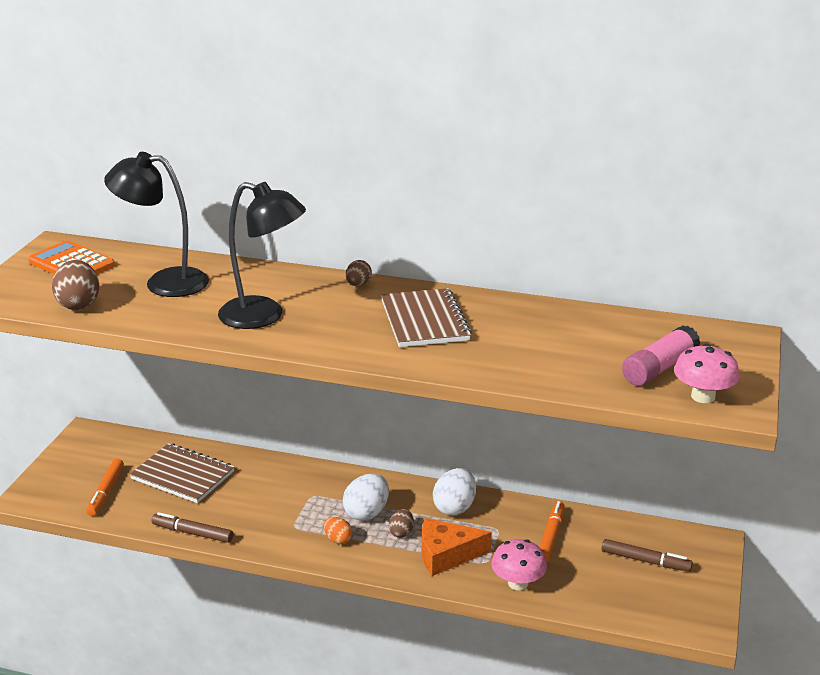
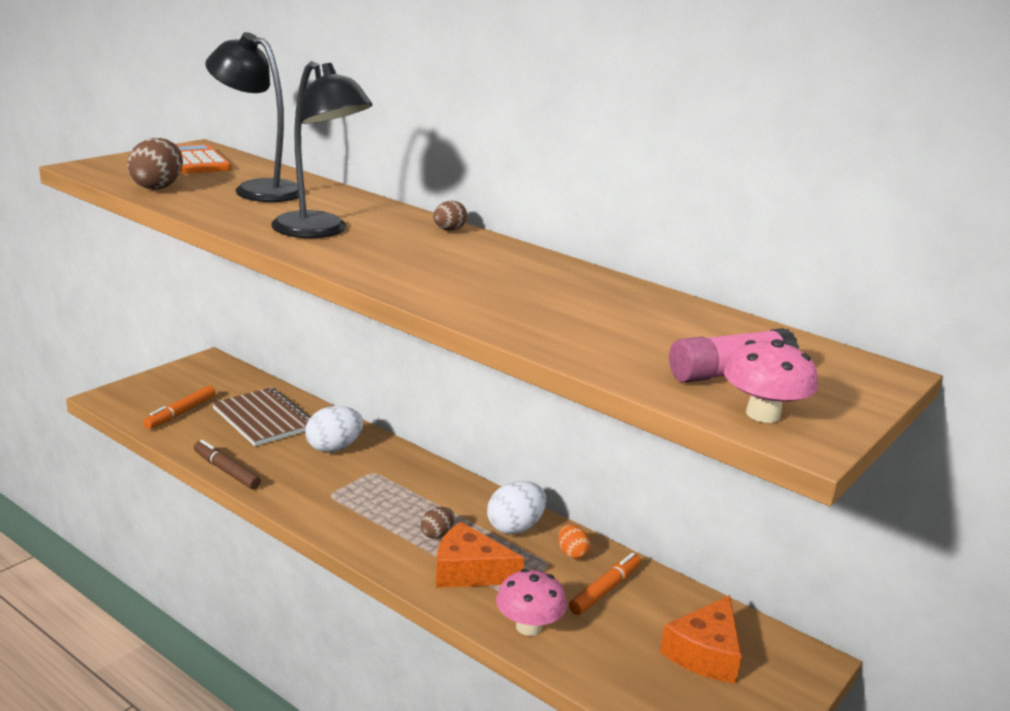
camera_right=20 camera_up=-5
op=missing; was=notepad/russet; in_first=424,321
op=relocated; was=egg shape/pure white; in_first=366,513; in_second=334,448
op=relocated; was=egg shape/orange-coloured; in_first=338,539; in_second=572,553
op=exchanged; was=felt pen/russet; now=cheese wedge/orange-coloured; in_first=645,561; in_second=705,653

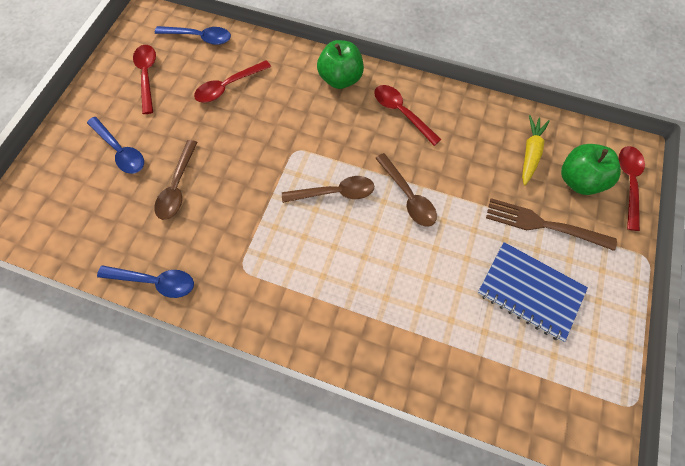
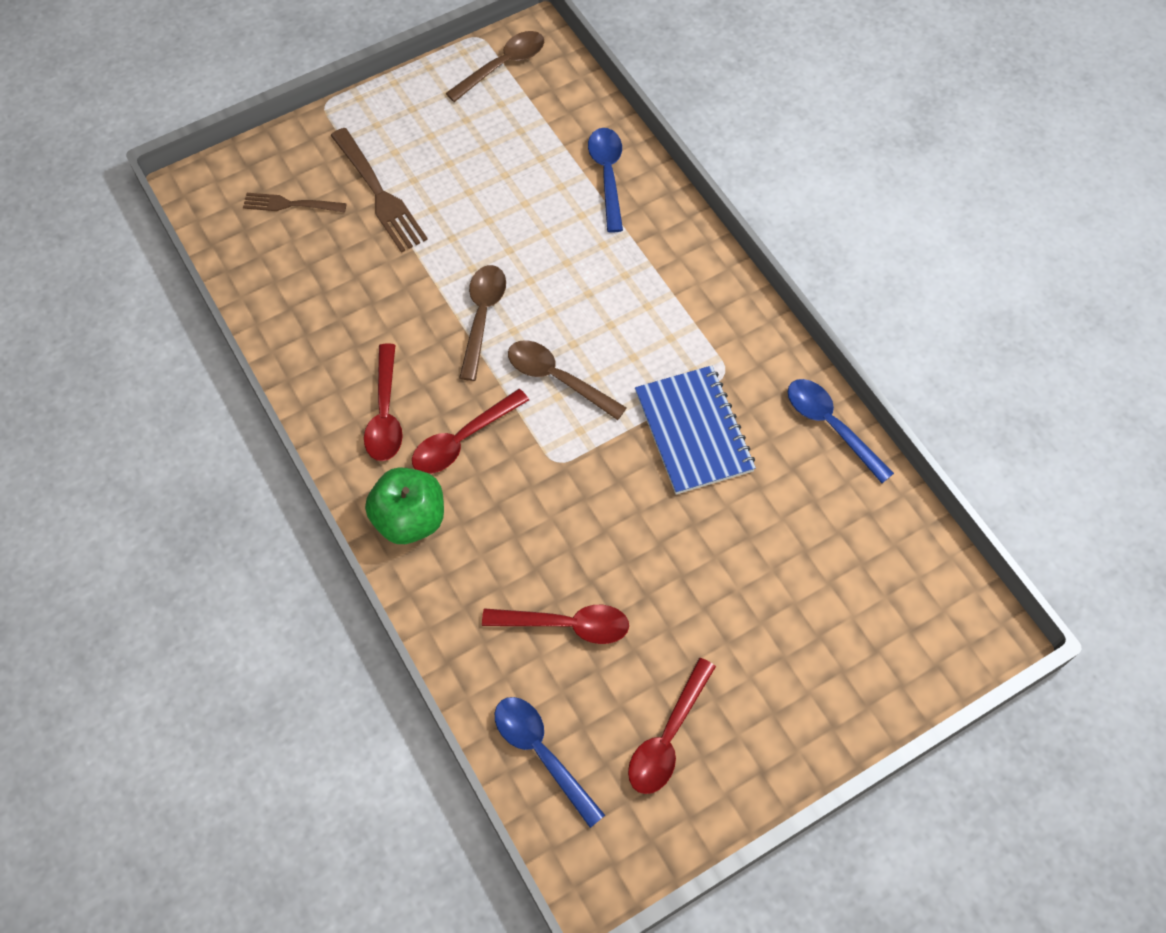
camera_right=-140 camera_up=-5
op=missing; was=carrot/golden; in_first=530,153
op=relocated; was=teaspoon/royal blue; in_first=121,151; in_second=607,175
op=relocated; was=teaspoon/russet; in_first=178,186; in_second=503,66
op=exchanged; was=toy apple/emerald; now=dinner fork/russet; in_first=577,180; in_second=291,204
op=relocated; was=teaspoon/red; in_first=628,183; in_second=463,439
op=relocated; was=notepad/royal blue; in_first=529,291; in_second=693,431

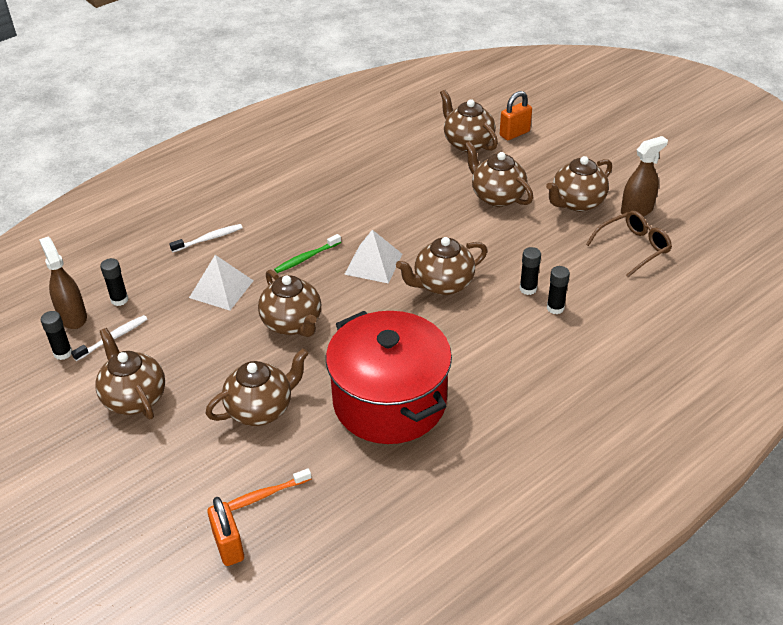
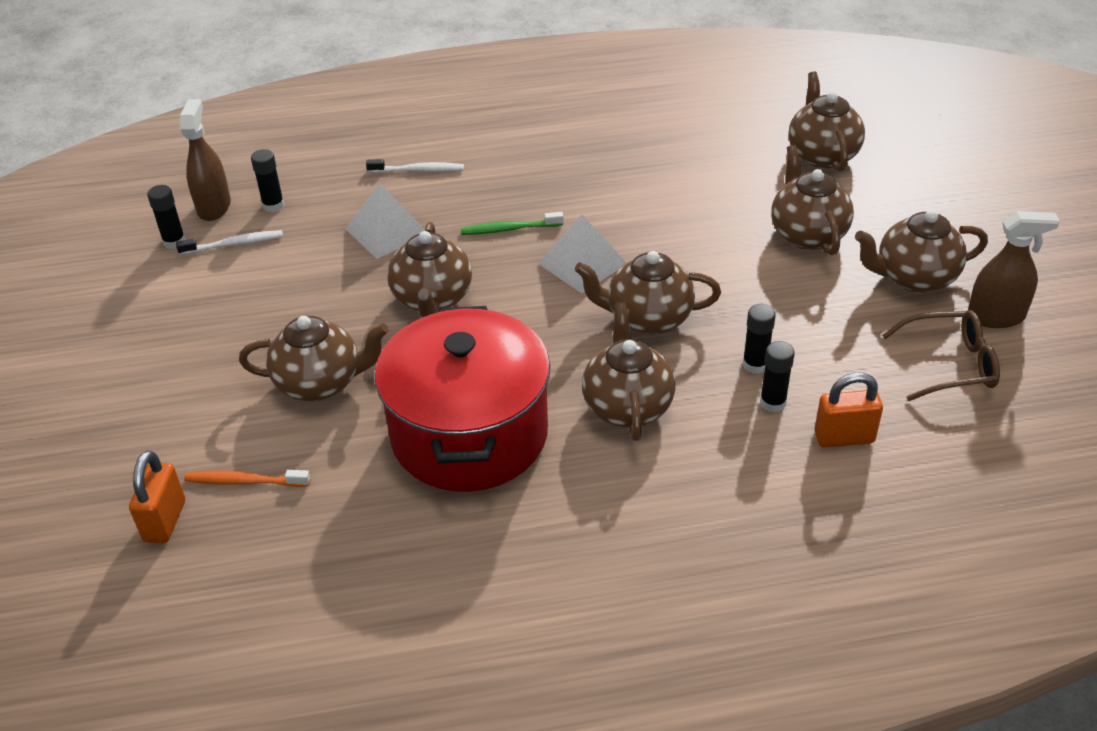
camera_right=30 camera_up=0
op=relocated; was=padlock/orange-coloured; in_first=514,133; in_second=844,437
op=relocated; was=china teapot/russet; in_first=134,398; in_second=627,406

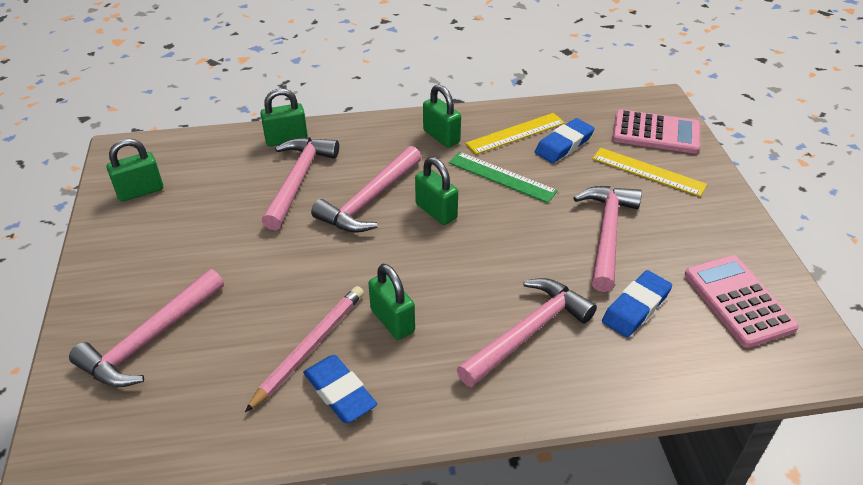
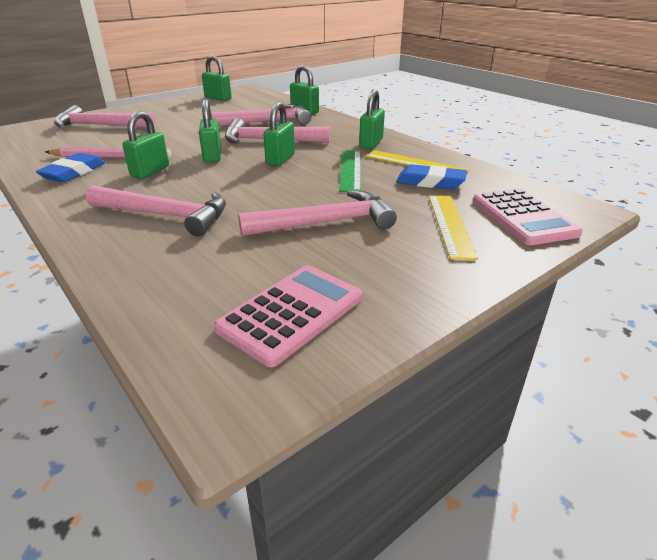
camera_right=60 camera_up=-10
op=missing; was=gum eraser/royal blue; in_first=635,307
op=appeared; now=padlock/emerald; in_second=212,156

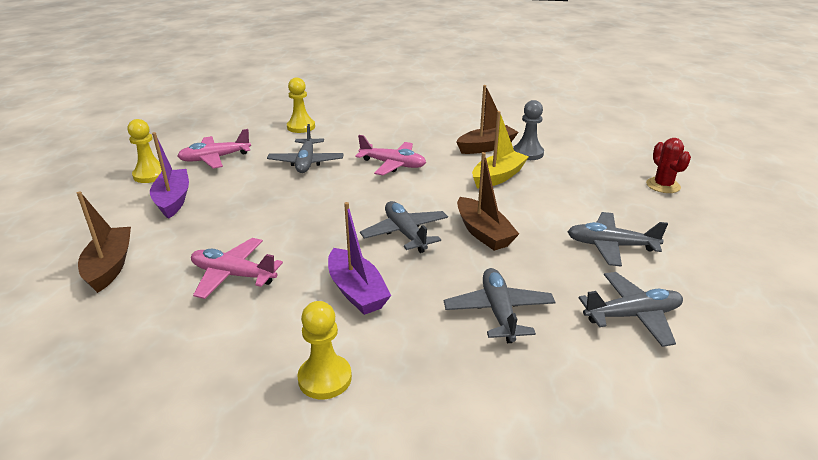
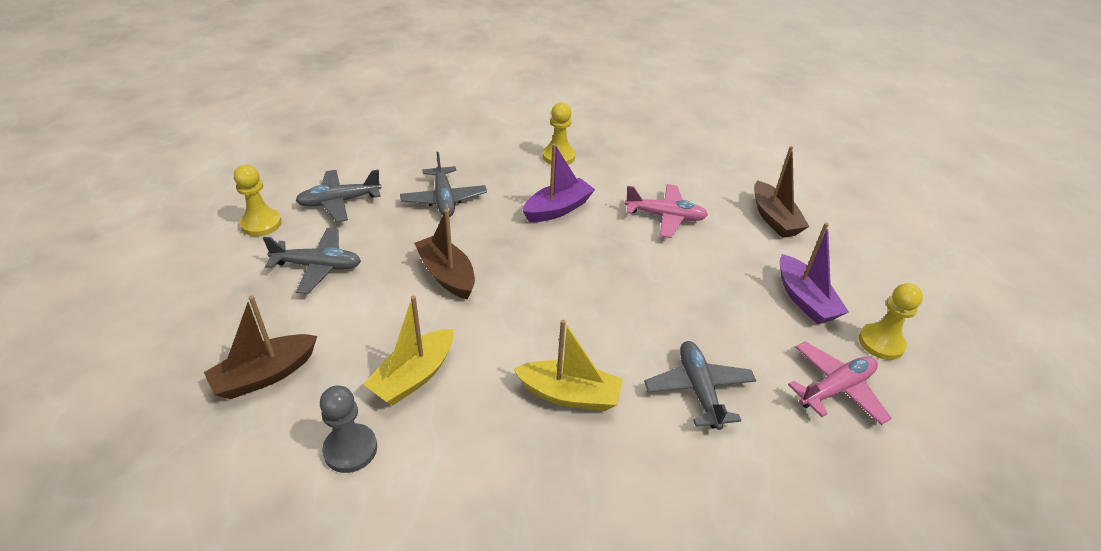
camera_right=170 camera_up=10
op=relocated; was=pawn/golden; in_first=301,127; in_second=261,224
op=relocated; was=toy boat/russet; in_first=486,147; in_second=265,375
op=exchanged; was=plane/pink; now=toy boat/golden; in_first=393,165; in_second=569,395
op=missing; was=prickly plant/red; in_first=663,185
op=missing; was=plane/gray; in_first=405,233
op=spun; was=toy boat/violet; in_first=356,291; in_second=558,209; clockwise=90

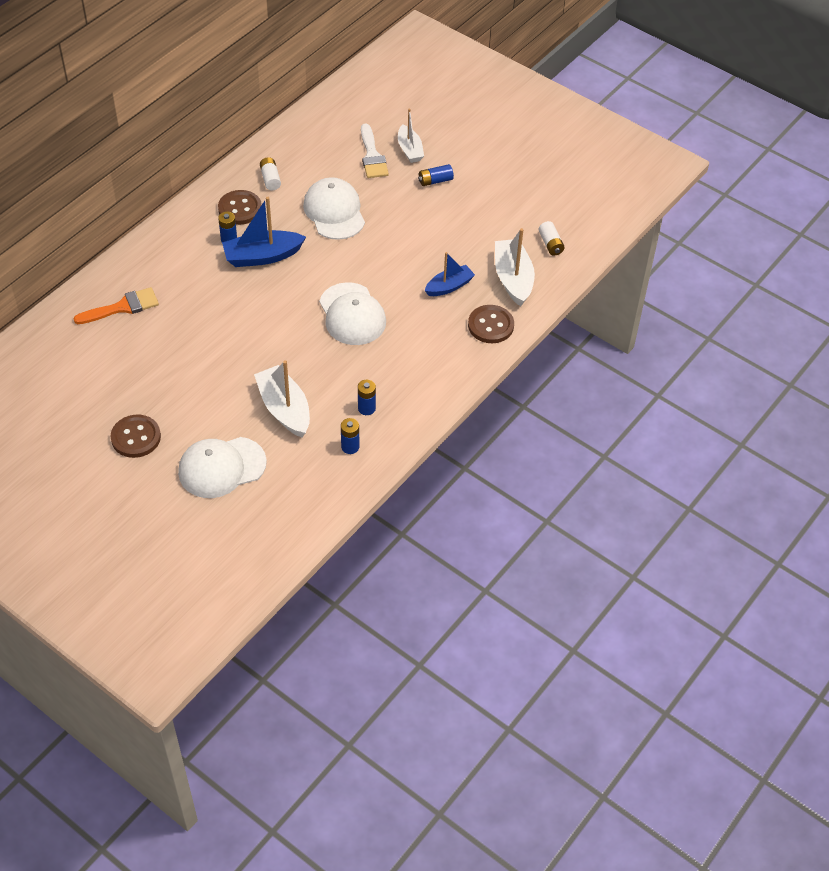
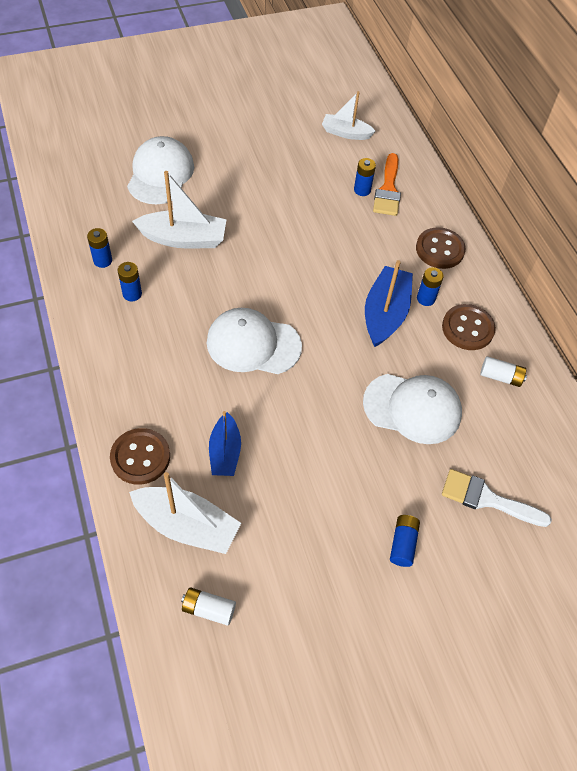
camera_right=120 camera_up=5
op=relocated; was=toy boat/pure white; in_first=410,150; in_second=346,133
op=relocated; was=button/russet; in_first=136,437; in_second=440,249
op=appeared; now=AA battery/royal blue; in_second=362,190

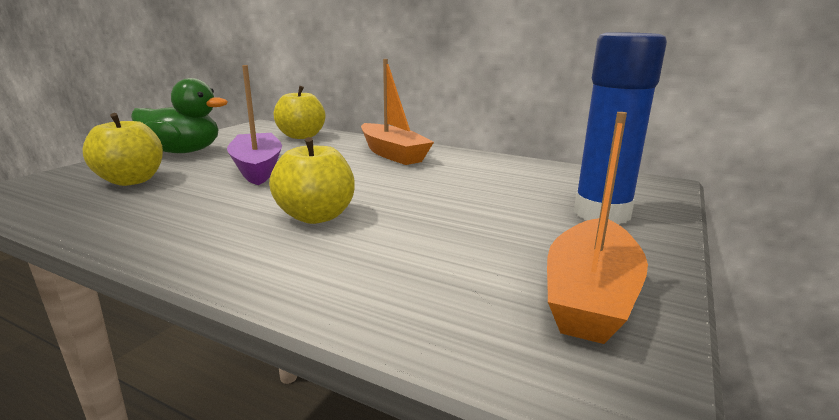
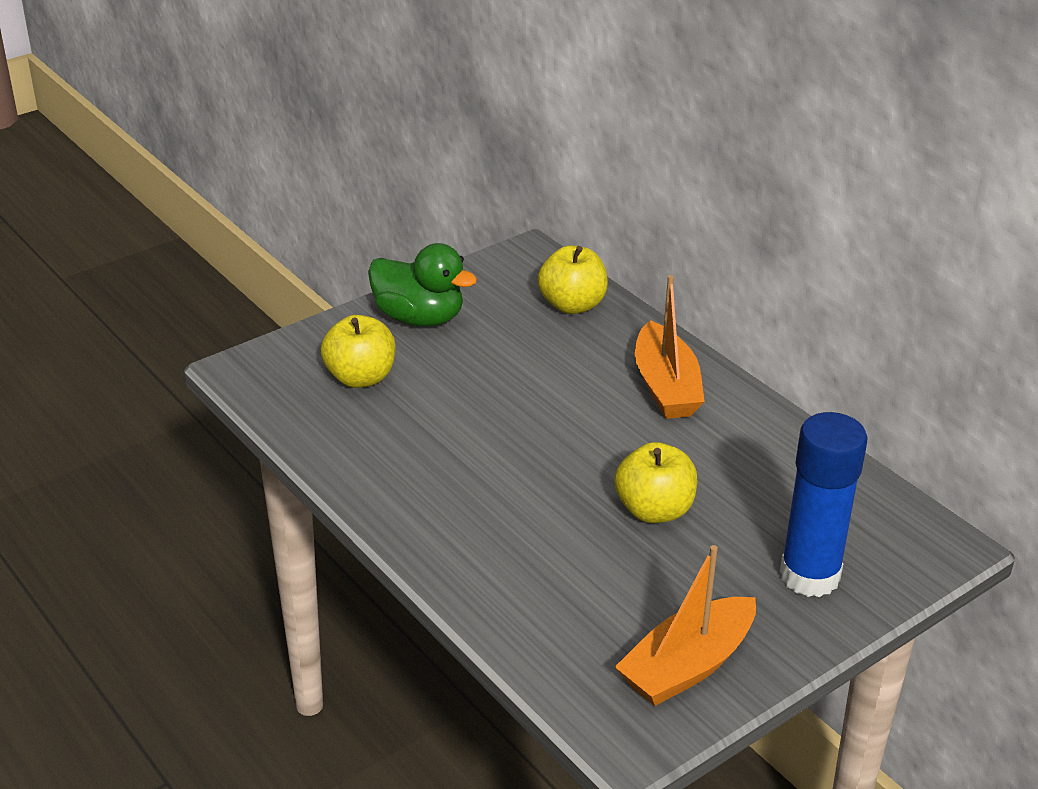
camera_right=25 camera_up=15
op=missing; was=toy boat/violet; in_first=257,168
op=relocated; was=toy apple/golden; in_first=316,216; in_second=654,510

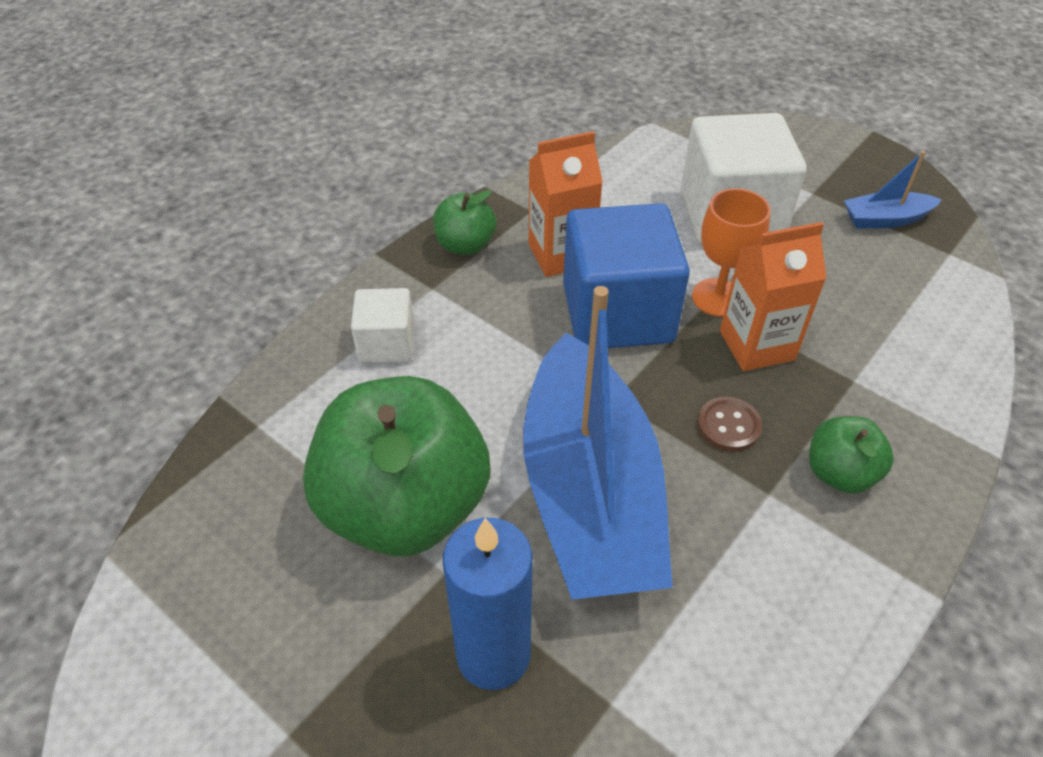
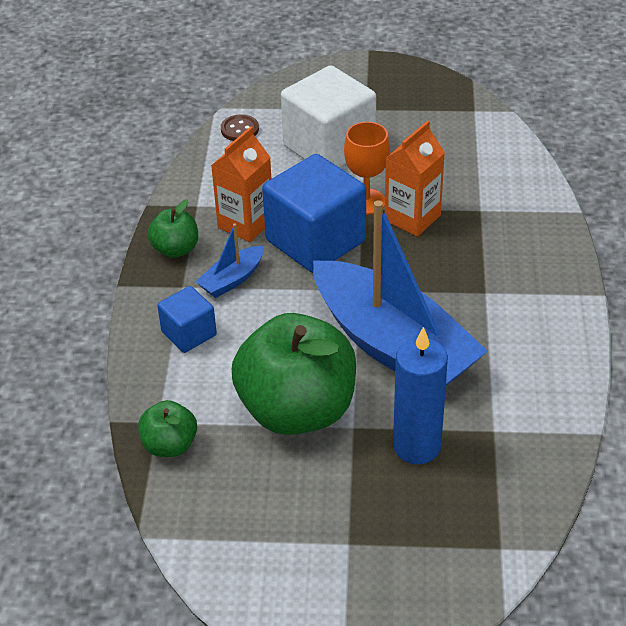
camera_right=-35 camera_up=-5
op=relocated; was=toy boat/royal blue; in_first=885,219; in_second=232,279
op=colour; was=cube/pure white; now=cube/royal blue; in_first=386,344; in_second=189,333
op=relocated; was=button/russet; in_first=728,426; in_second=239,129
op=relocated; was=toy apple/emerald; in_first=839,473; in_second=170,445

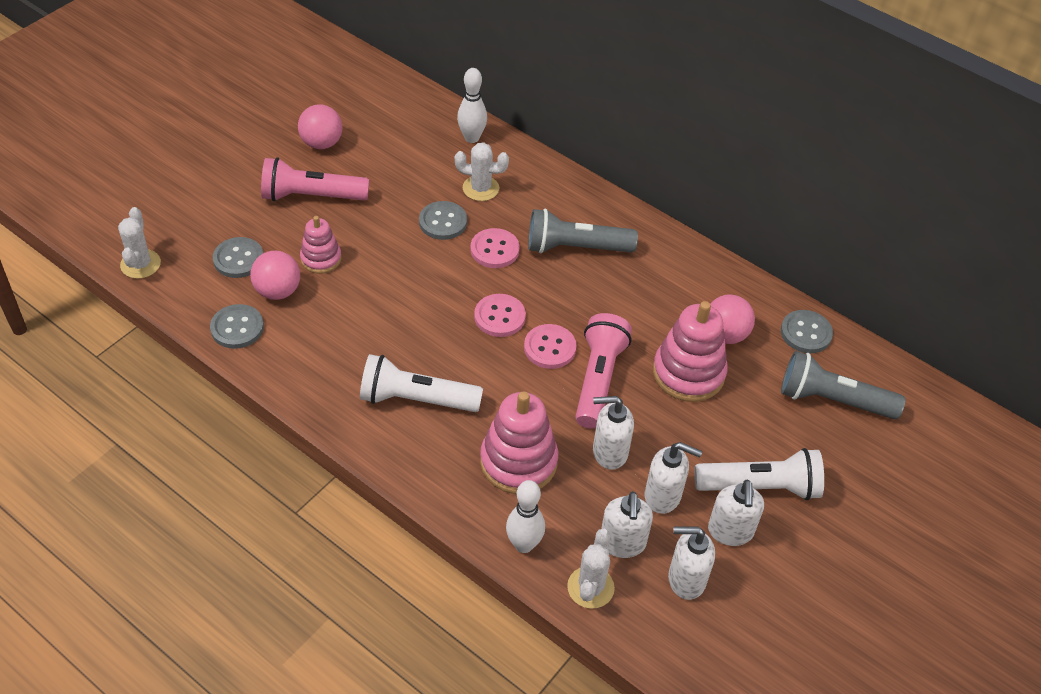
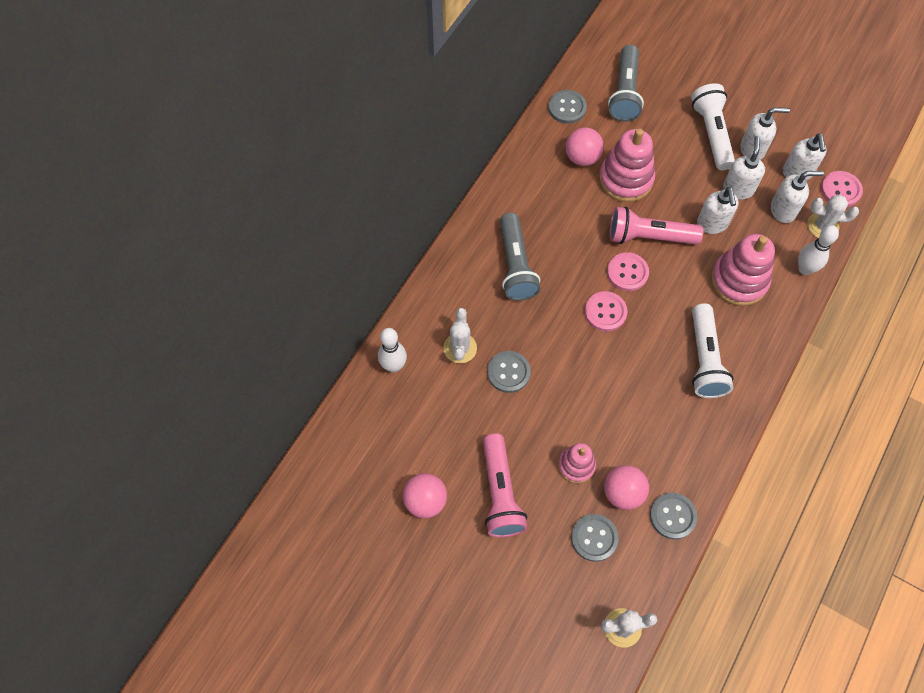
camera_right=-95 camera_up=15
op=relocated; was=button/pink; in_first=494,250; in_second=840,190

